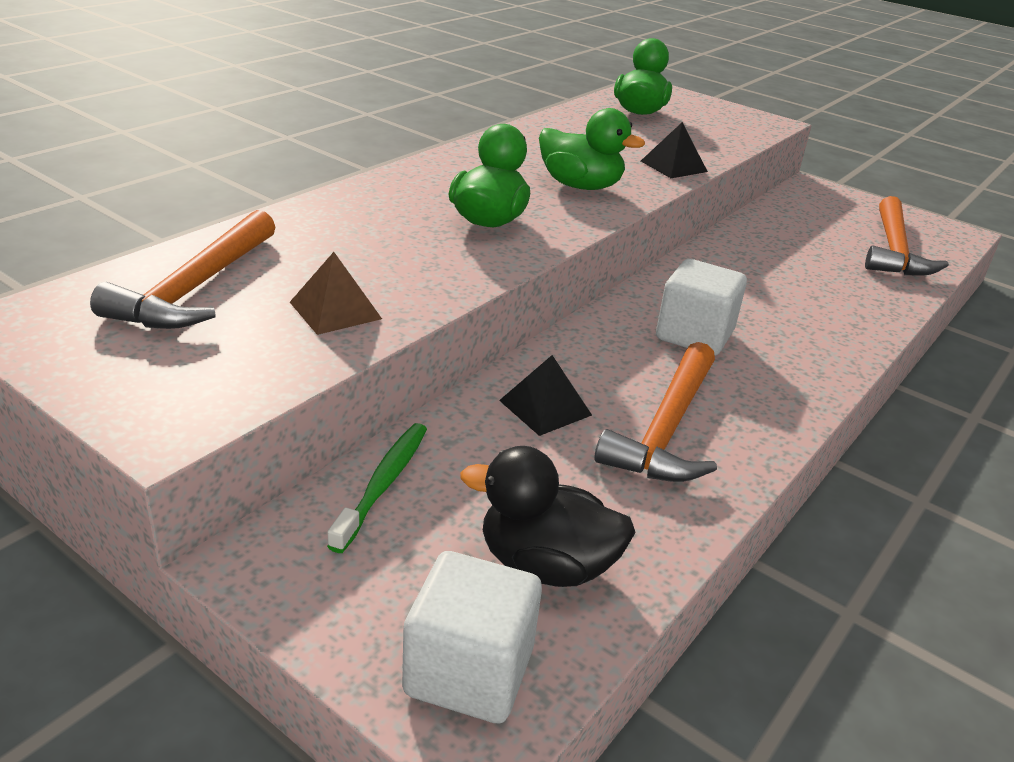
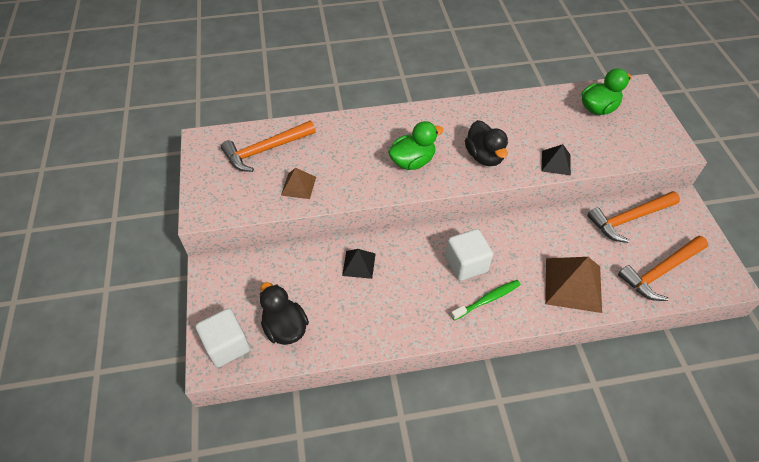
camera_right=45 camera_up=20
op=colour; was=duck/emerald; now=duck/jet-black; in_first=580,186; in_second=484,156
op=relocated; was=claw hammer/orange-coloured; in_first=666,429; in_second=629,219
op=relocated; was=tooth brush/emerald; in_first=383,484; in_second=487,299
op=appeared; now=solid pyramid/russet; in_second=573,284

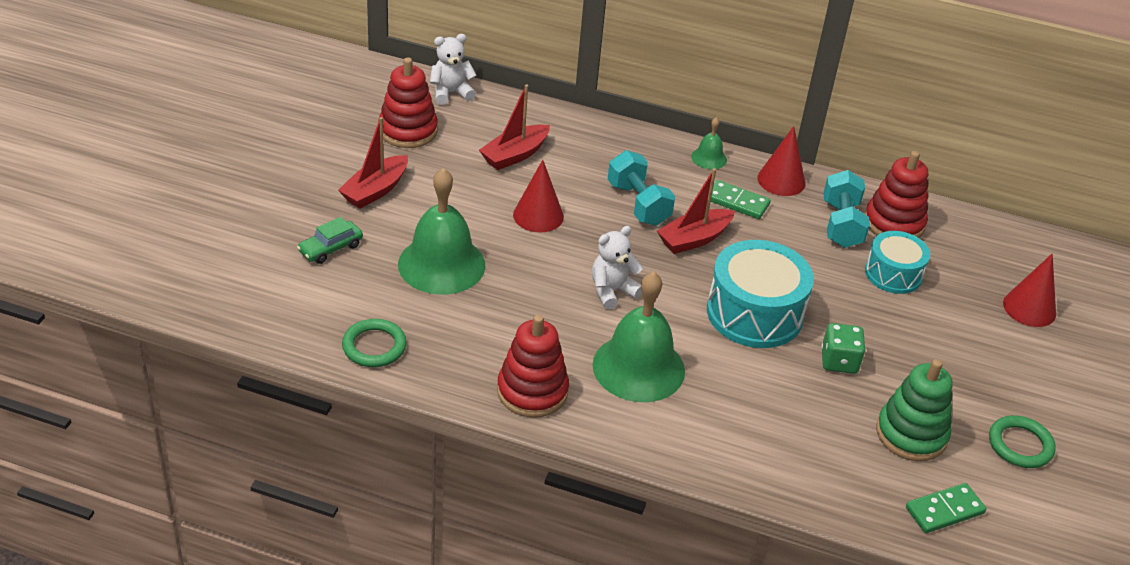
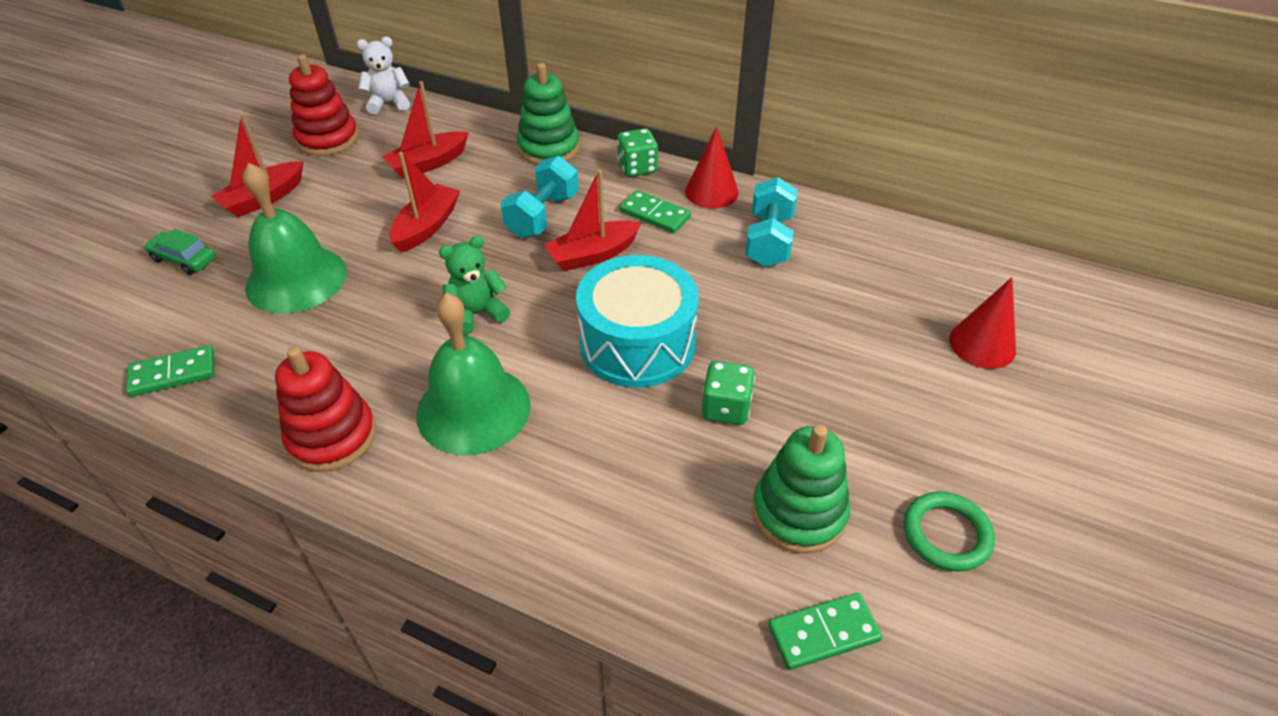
camera_right=10 camera_up=5
op=exchanged; was=school bell/emerald; now=game die/emerald; in_first=709,158; in_second=637,168
op=spun; was=hand weight/aqua; in_first=638,204; in_second=542,215; clockwise=45
op=missing; was=stacking toy/red; in_first=894,223
op=exchanged; was=cone/red; now=toy boat/red; in_first=538,215; in_second=427,226
op=spun; was=automobile/emerald; in_first=330,248; in_second=184,259; clockwise=60
op=colour; was=teddy bear/pure white; now=teddy bear/emerald; in_first=612,291; in_second=477,313
op=missing; was=drum/aqua; in_first=893,274
op=exchanged; was=hoop/emerald; now=domino/emerald; in_first=374,346; in_second=173,374
op=appeared; now=stacking toy/emerald; in_second=548,148

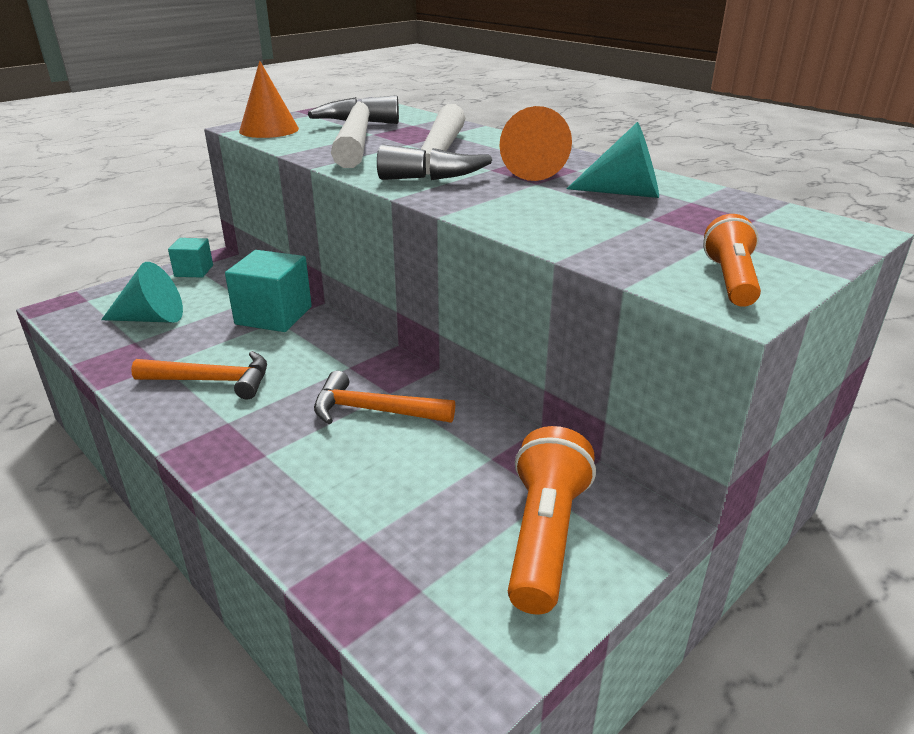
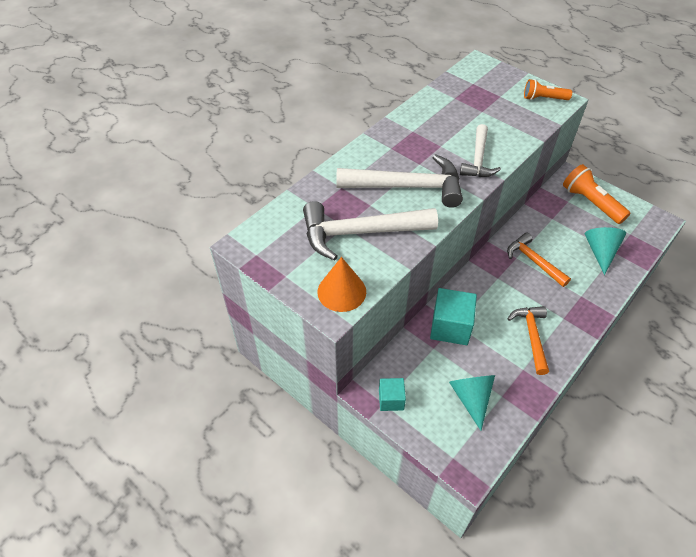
camera_right=-95 camera_up=20
op=missing; was=cone/orange-coloured; in_first=535,171
op=relocated; was=cone/aqua; in_first=624,193; in_second=600,252
op=spun; was=claw hammer/orange-coloured; in_first=374,411; in_second=534,261; clockwise=135
op=spun; was=flashlight/orange-coloured; in_first=545,536; in_second=590,203; clockwise=45
op=appeared; now=claw hammer/pure white; in_second=478,159

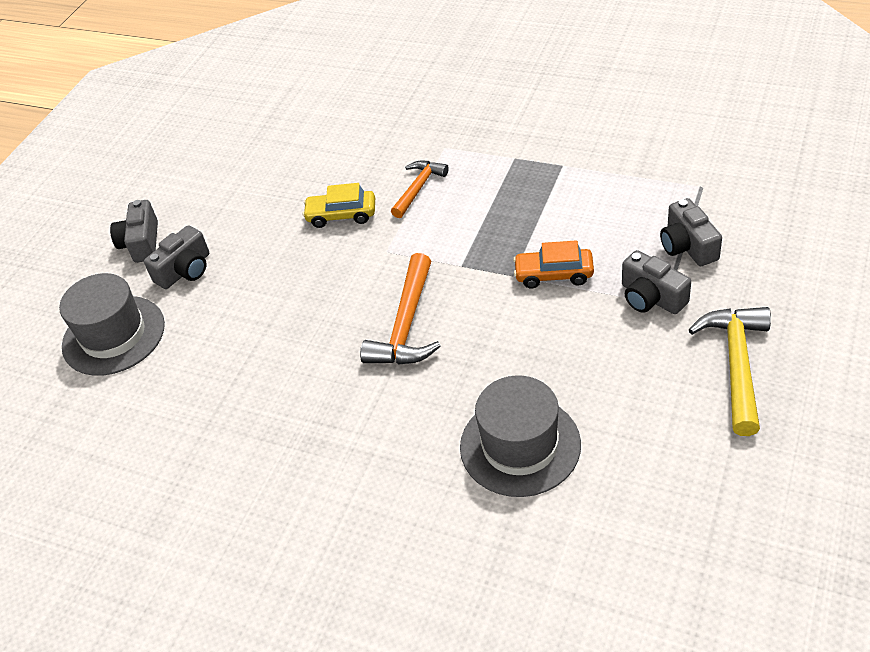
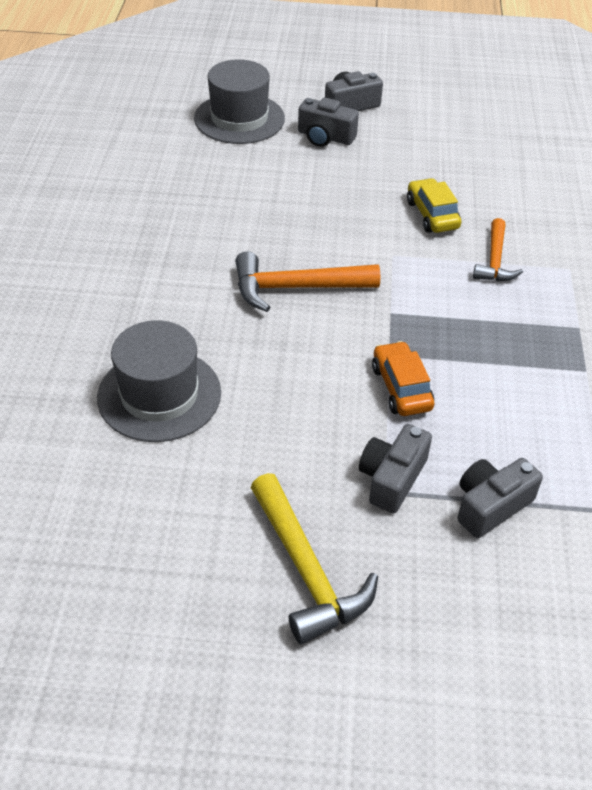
camera_right=65 camera_up=0
op=spun; was=claw hammer/orange-coloured; in_first=418,188; in_second=494,260; clockwise=90
op=spun; was=claw hammer/golden; in_first=736,364; in_second=306,570; clockwise=75

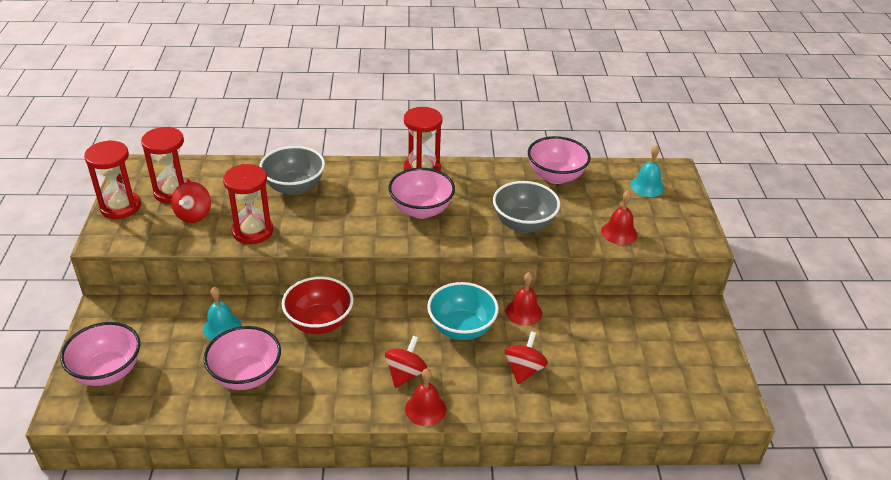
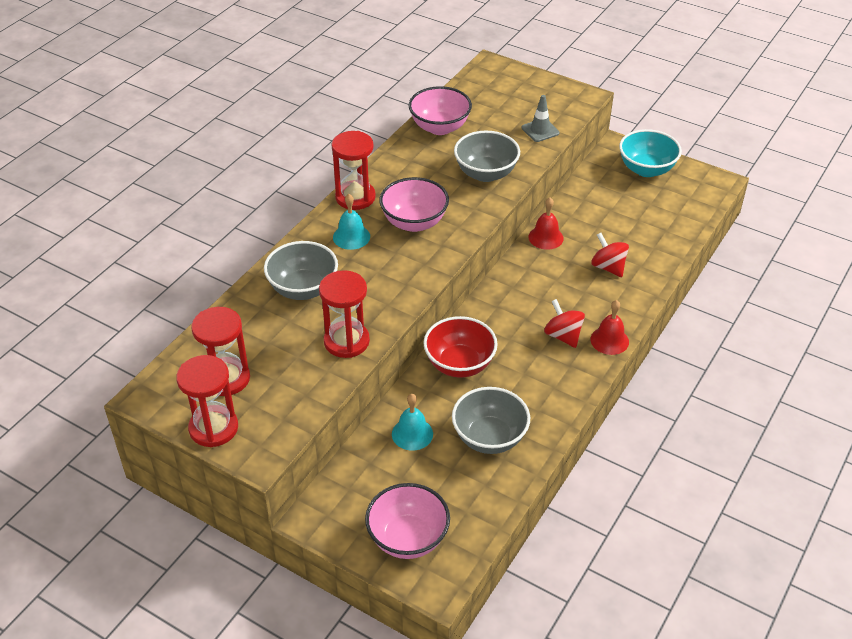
camera_right=-55 camera_up=5
op=relocated; was=school bell/aqua; in_first=647,186; in_second=351,237
op=missing; was=toy top/red; in_first=194,215
op=exchanged; was=school bell/red; now=traffic cone/gray; in_first=619,233; in_second=540,130
op=relocated; was=serving bowl/aqua; in_first=461,328; in_second=646,169
op=colour; was=serving bowl/pink; now=serving bowl/gray; in_first=246,375; in_second=489,438

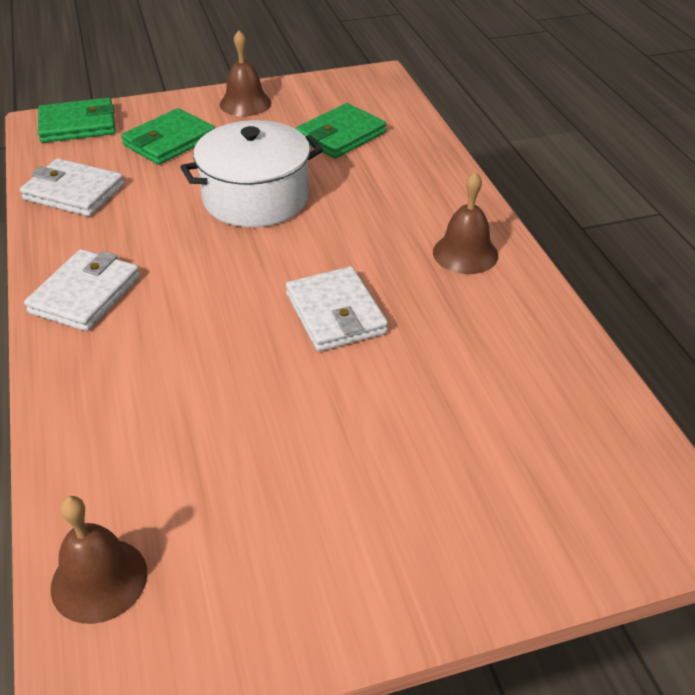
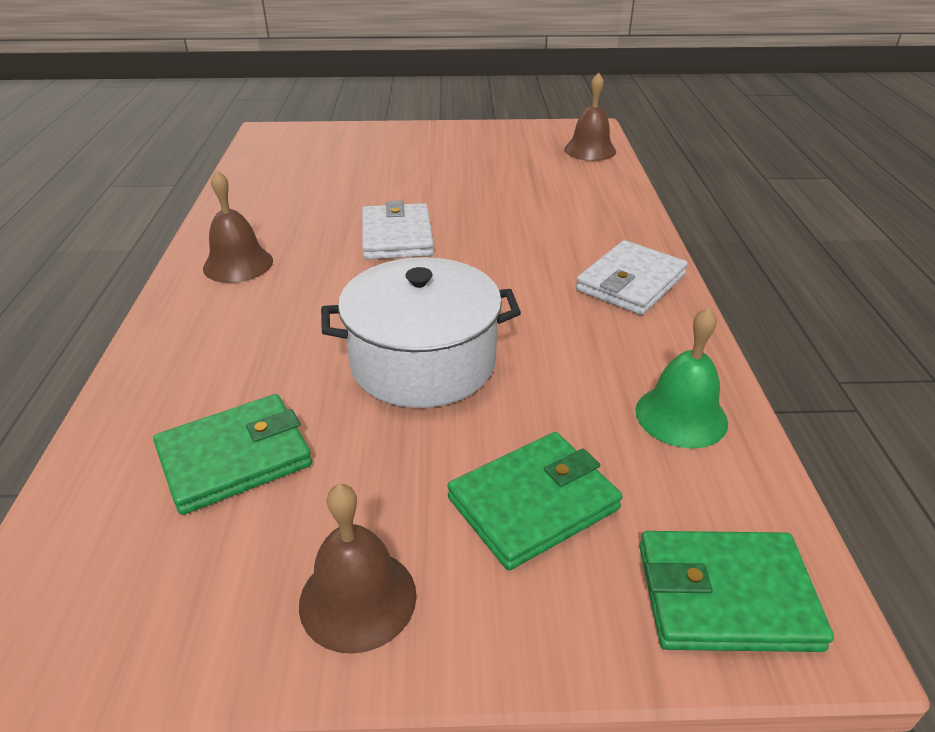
camera_right=-165 camera_up=-5
op=exchanged; was=card wallet/pure white; now=school bell/emerald; in_first=74,192; in_second=681,416

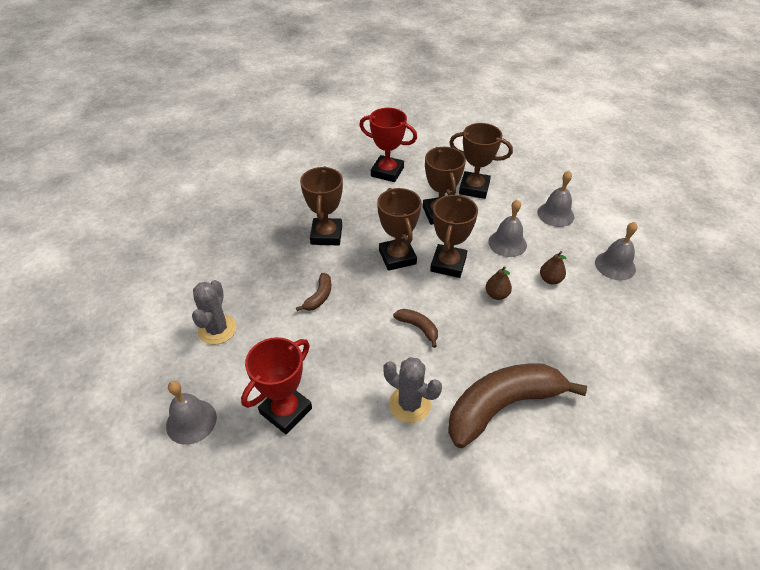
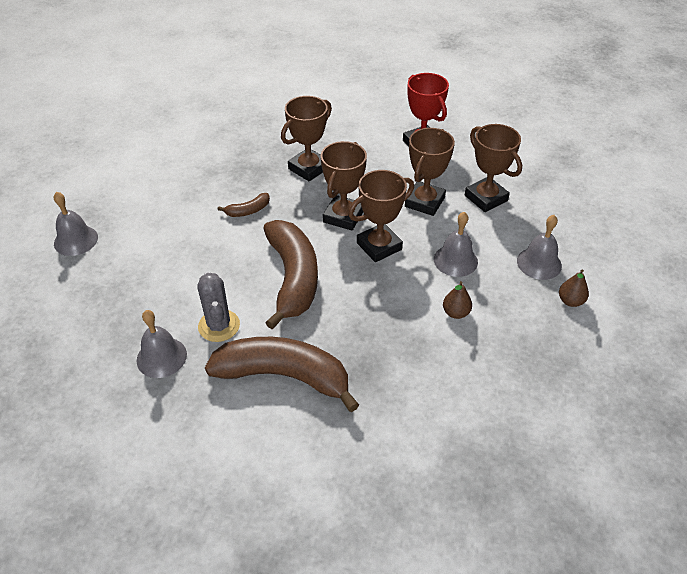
camera_right=40 camera_up=0
op=relocated; was=school bell/gray; in_first=615,265; in_second=161,357
op=relocated; was=pear fruit/russet; in_first=496,295; in_second=570,301
op=missing; was=prickly plant/gray; in_first=217,329
op=size; was=banana fruit/russet; in_first=418,328; in_second=293,278; ratio=2.35
op=missing; was=award cup/red; in_first=286,411

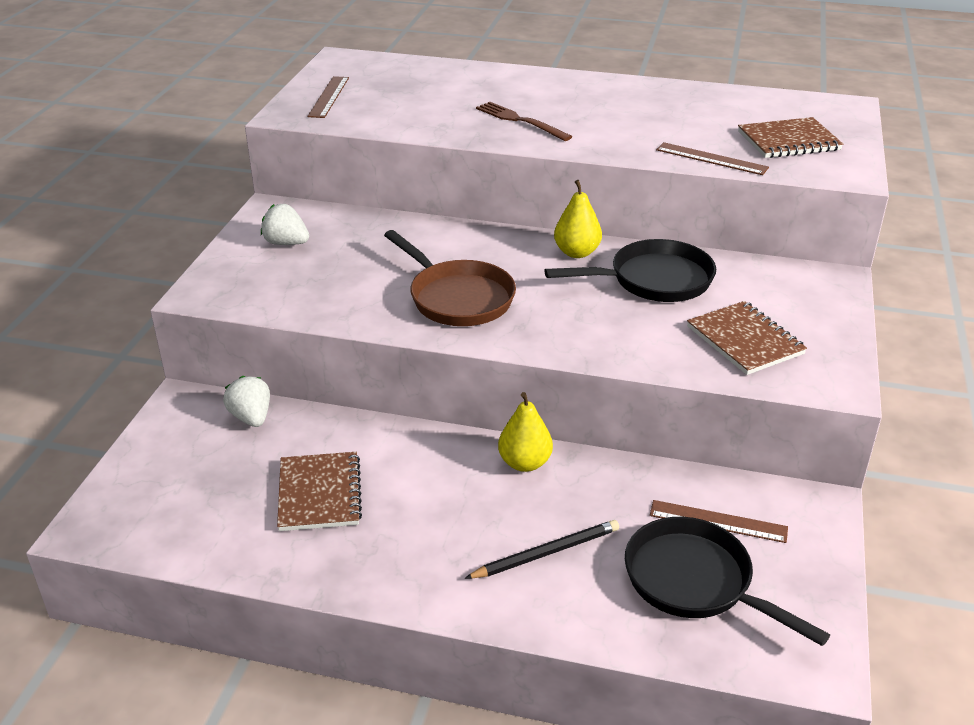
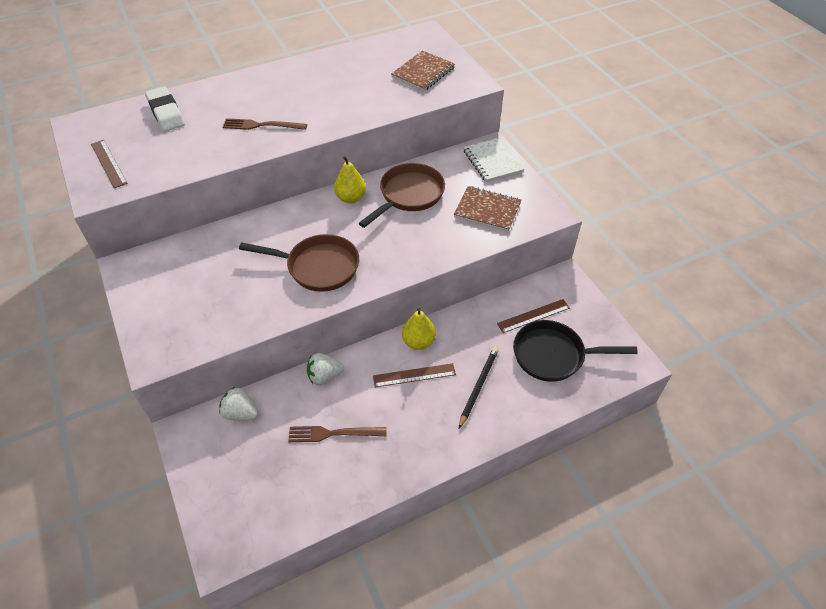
camera_right=-40 camera_up=15
op=relocated; was=measuring stick/russet; in_first=711,159; in_second=414,375
op=relocated; was=berry/pure white; in_first=286,243; in_second=324,376
op=colour; was=pan/jet-black; now=pan/russet; in_first=653,280; in_second=408,195
op=exchanged; was=notepad/russet; now=dinner fork/russet; in_first=319,494; in_second=333,433
op=appeared; now=gum eraser/pure white; in_second=166,113
op=appeared; now=notepad/pure white; in_second=492,161

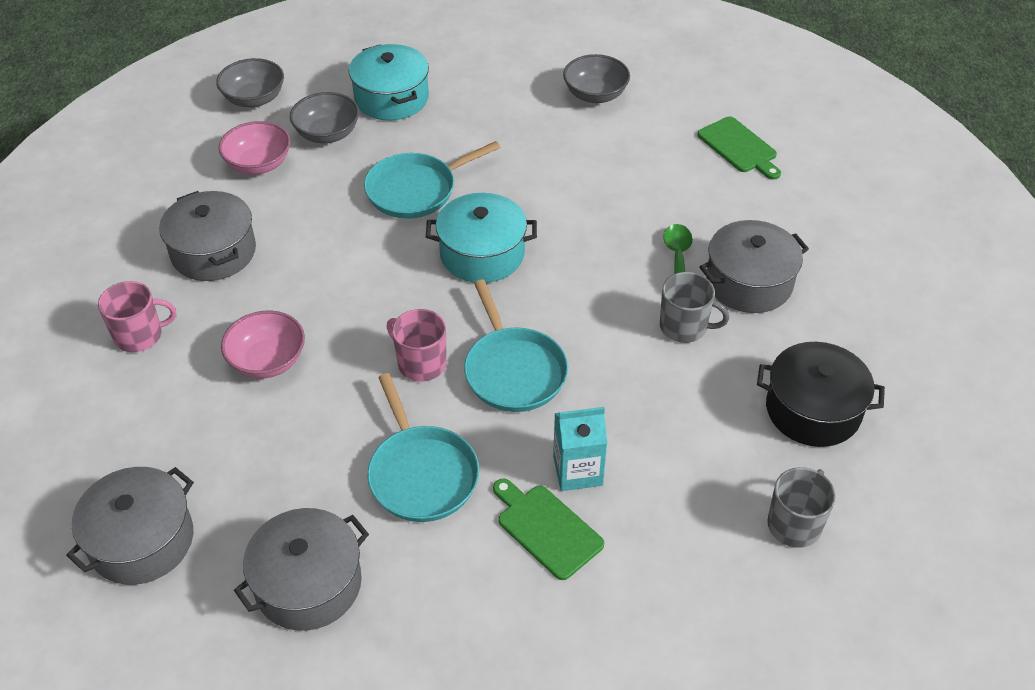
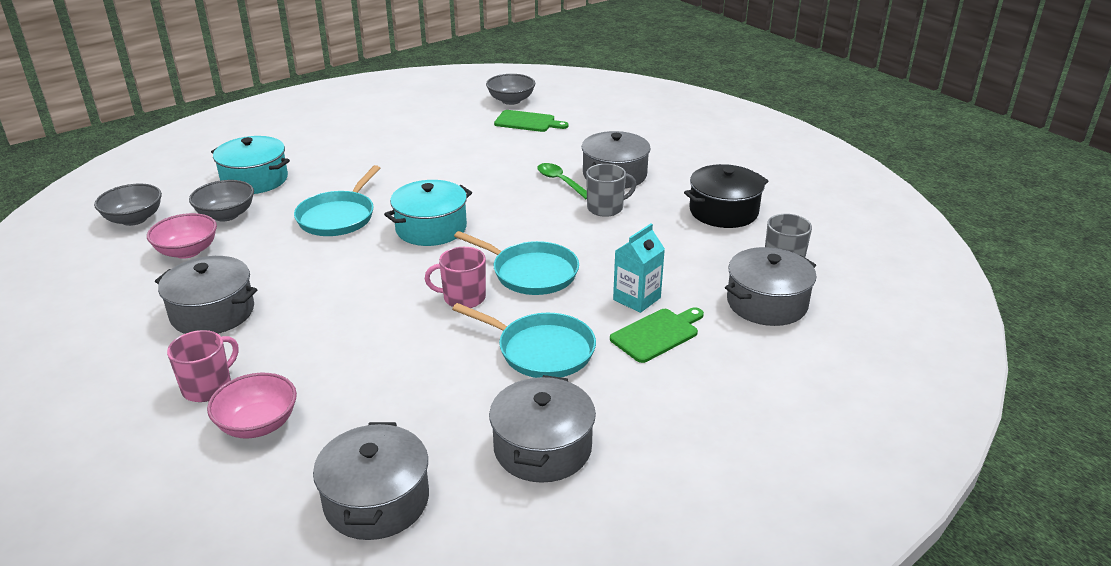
camera_right=-40 camera_up=-15
op=relocated; was=serving bowl/gray; in_first=595,95; in_second=511,100
op=relocated; was=serving bowl/pink; in_first=268,361; in_second=258,424
op=spun; was=cutting board/emerald; in_first=546,529; in_second=657,334; clockwise=135
op=appeared; now=stockpot/gray; in_second=767,303

